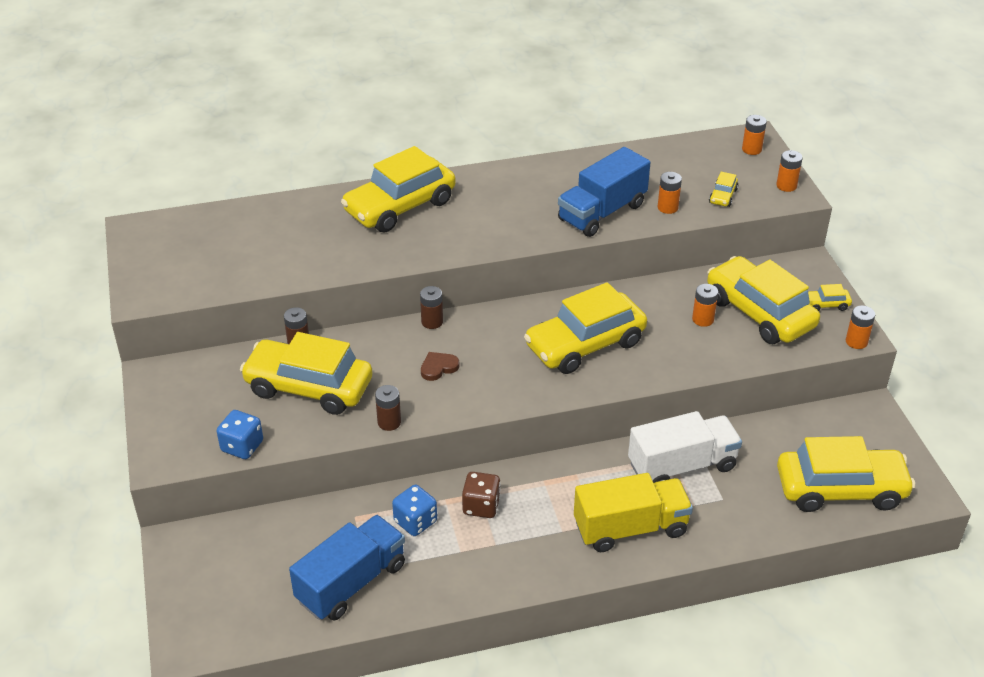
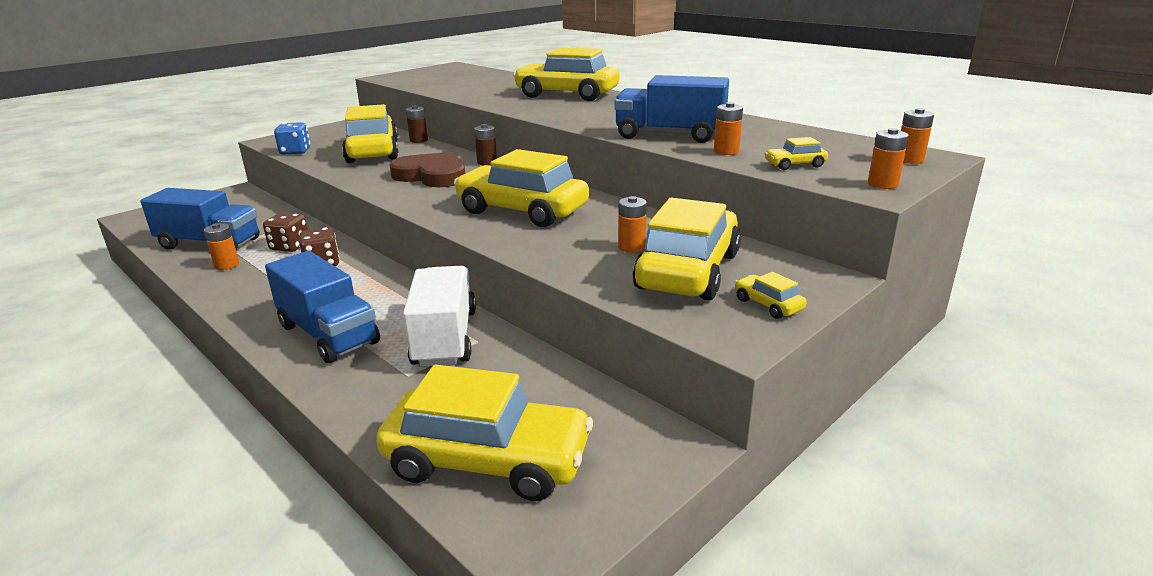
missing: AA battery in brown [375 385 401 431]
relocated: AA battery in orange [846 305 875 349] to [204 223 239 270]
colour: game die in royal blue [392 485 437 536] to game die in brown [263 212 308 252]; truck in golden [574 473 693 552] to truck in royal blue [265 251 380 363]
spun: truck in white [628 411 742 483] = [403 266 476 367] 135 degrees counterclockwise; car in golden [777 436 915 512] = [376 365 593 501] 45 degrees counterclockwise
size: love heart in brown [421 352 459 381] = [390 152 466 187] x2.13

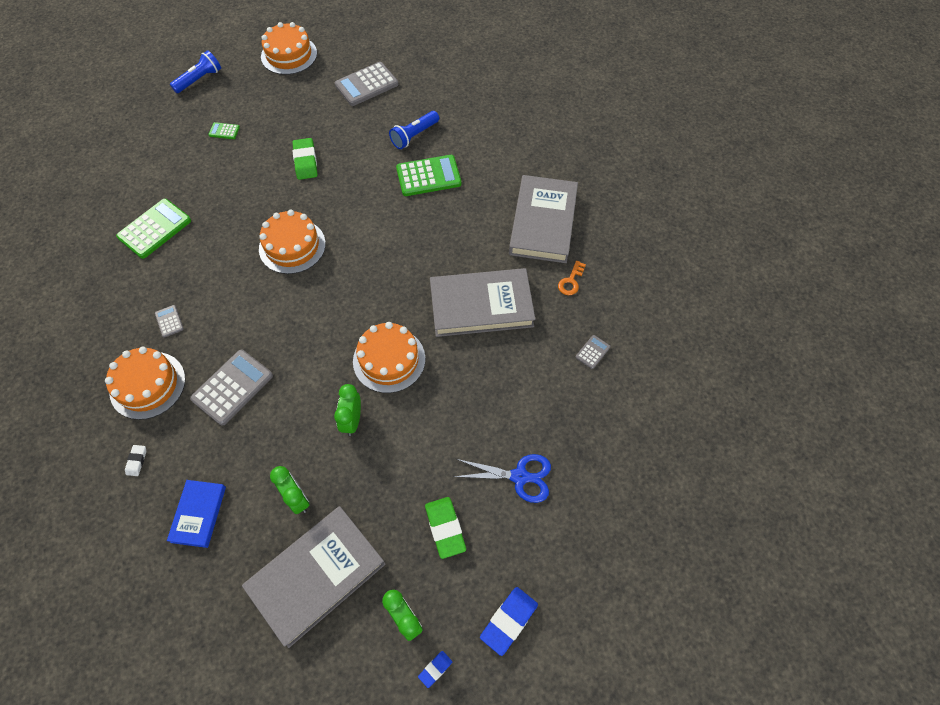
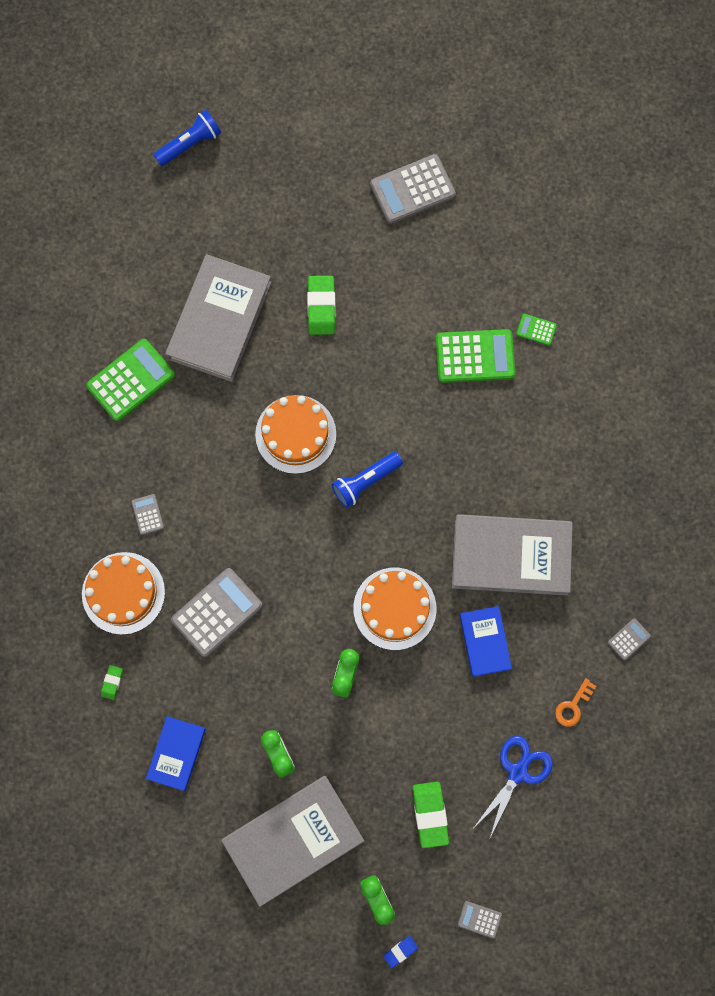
missing: gateau in orange [261 22 317 75]
appeared: book in royal blue [460 606 512 677]
relocated: calculator in emerald [208 122 240 139] to [516 314 557 346]; pocket torch in royal blue [389 111 439 149] to [331 452 403 508]; book in grey [509 175 578 263] to [165 254 272 382]; key in orange [558 261 586 295] to [555 678 596 727]
exchanged: gum eraser in royal blue [480 587 538 656] to calculator in grey [458 901 502 939]
colour: gum eraser in white [125 445 146 476] to gum eraser in emerald [101 665 123 700]
spun: shears in royal blue [454 454 551 503] = [474 736 553 840] 75 degrees counterclockwise

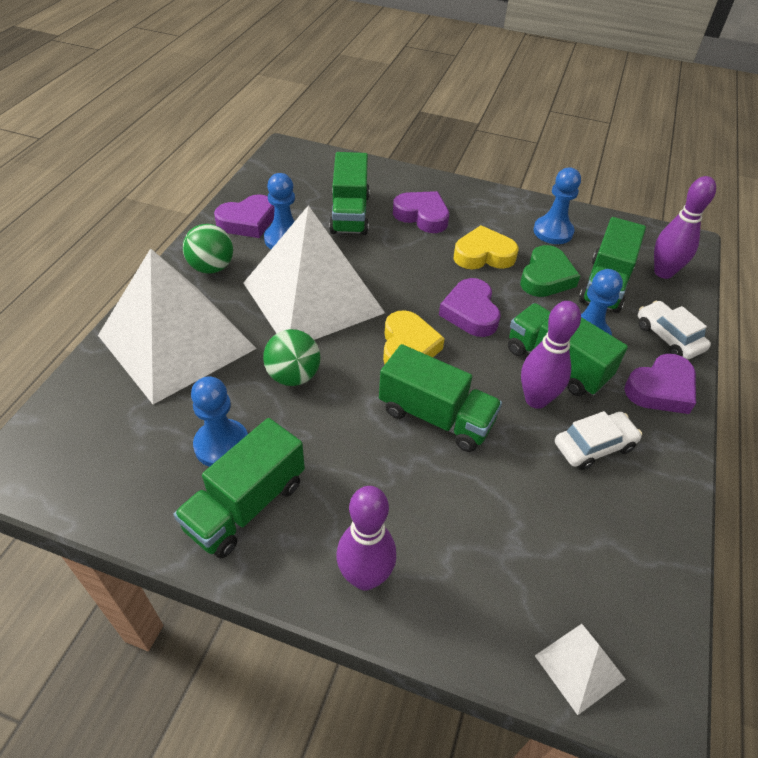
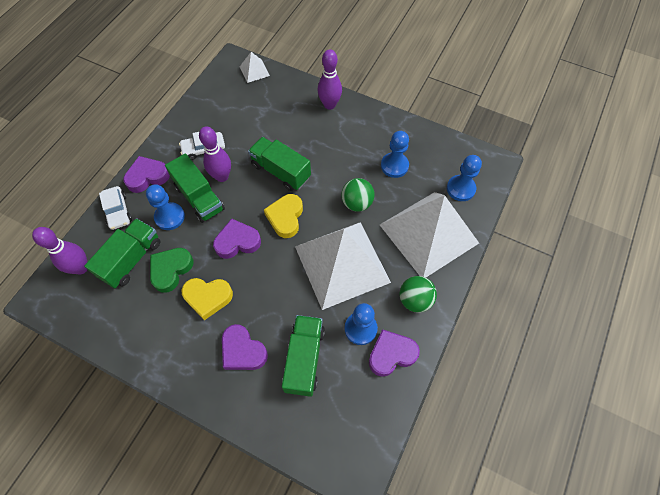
missing: truck in emerald [174 418 305 558]
relocated: pawn in royal blue [534 168 581 244] to [447 155 482 201]
spun: love heart in purple [439 278 501 337] = [213 219 261 259] 105 degrees counterclockwise

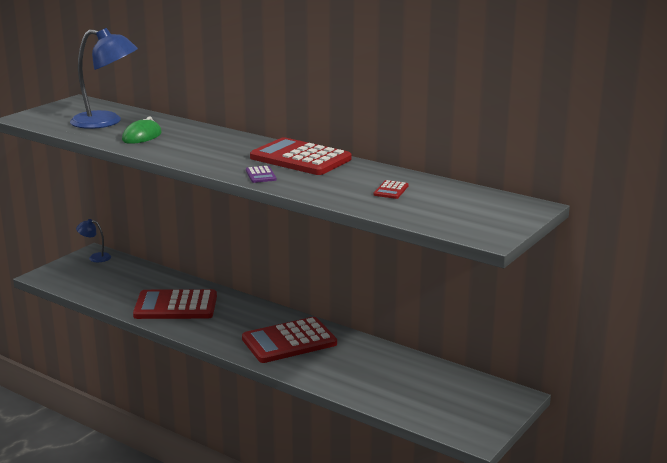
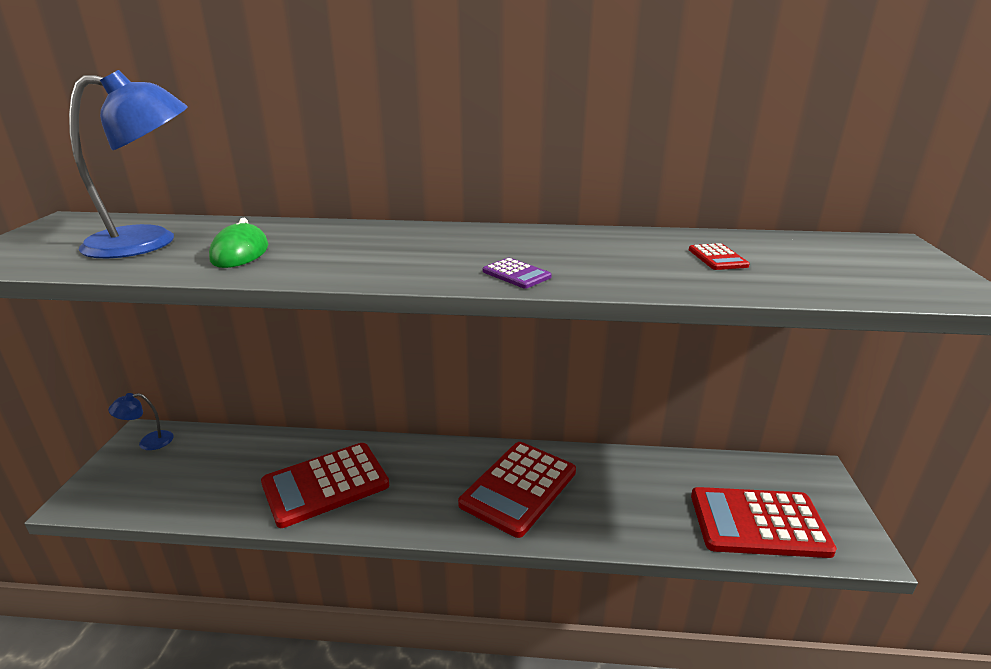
relocated: calculator in red [250 137 352 175] to [691 487 837 558]

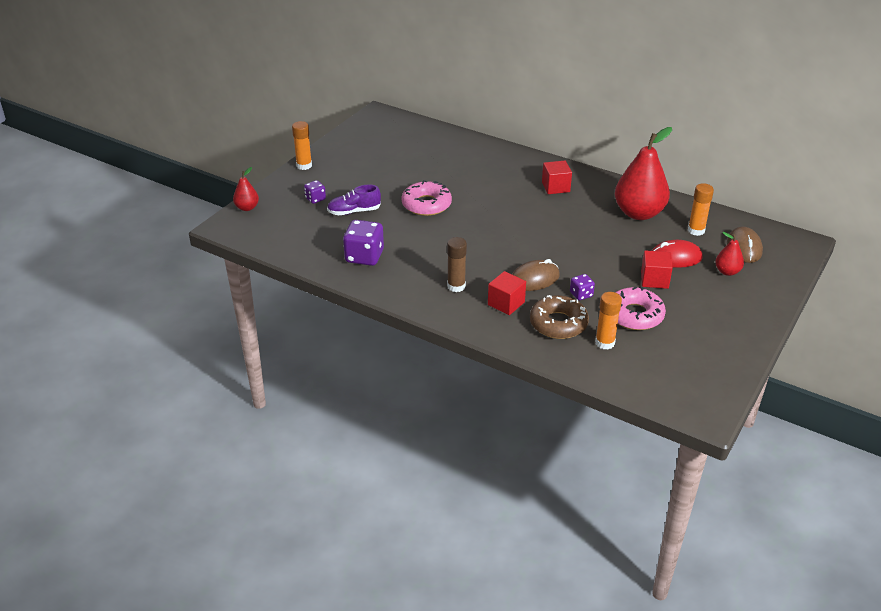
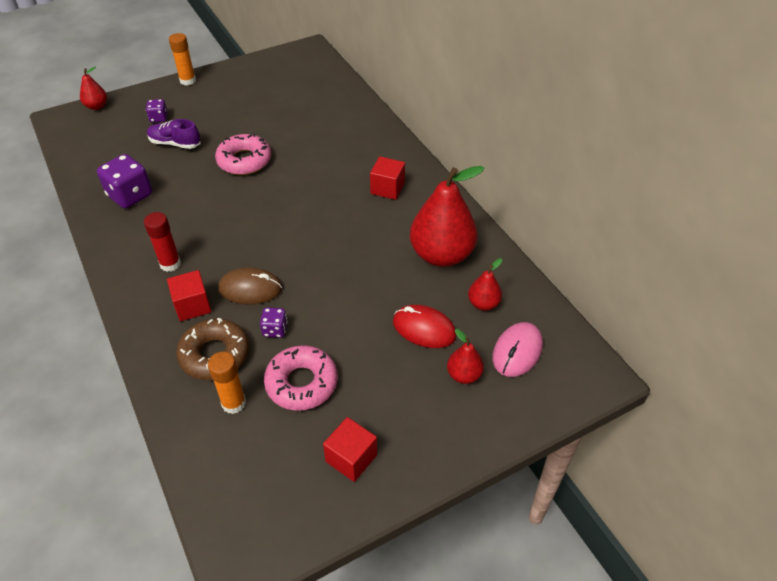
relocated: solid cube in red [641 250 673 289] to [323 417 377 482]
exchanged: stick of glue in orange [688 183 714 236] to pear in red [468 258 502 311]
colour: stick of glue in brown [447 237 467 292] to stick of glue in red [144 212 181 272]; PC mouse in brown [727 227 763 263] to PC mouse in pink [493 322 543 377]

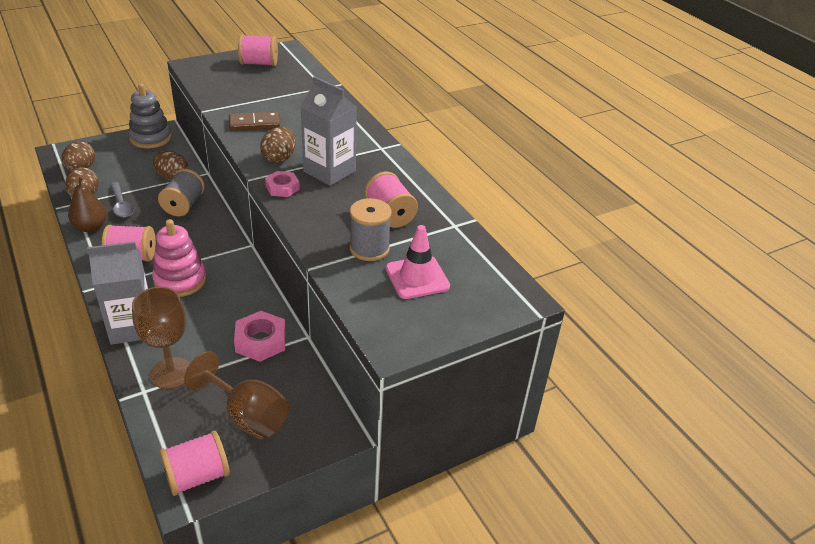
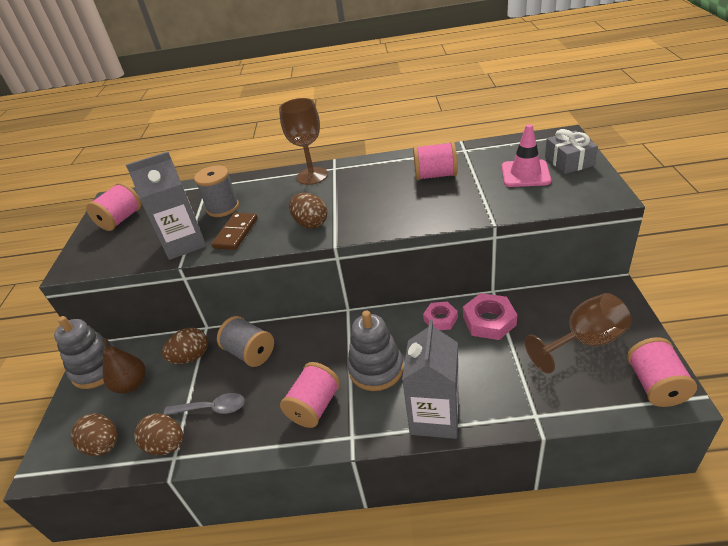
appeared: wrapped gift in grey [545 129 598 174]
relocated: pear in brown [68 177 107 232] to [103 338 146 394]; chalice in brown [132 287 190 389] to [279 98 328 185]; hex nut in pink [265 171 300 197] to [423 302 458 330]; milk carton in grey [300 76 357 186] to [126 152 206 260]; spool in grey [349 198 392 261] to [194 166 239 217]
colour: ring stacker in pink [152 219 206 297] to ring stacker in grey [347 310 404 391]

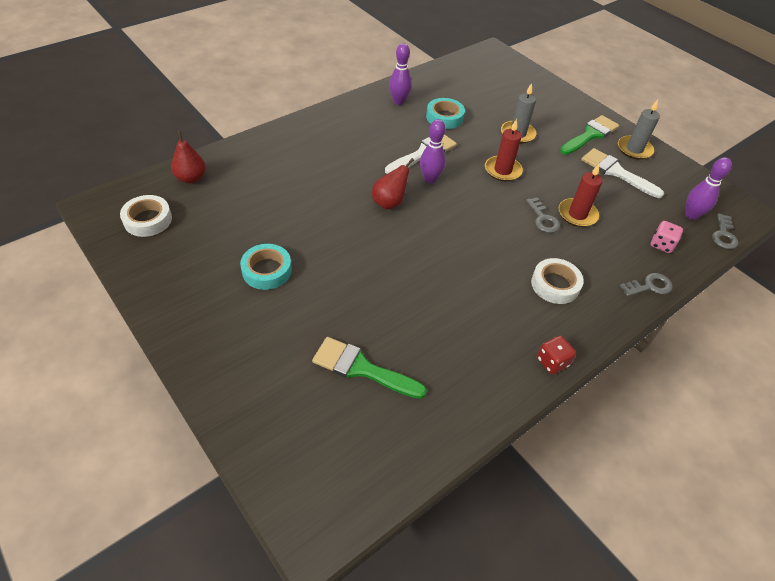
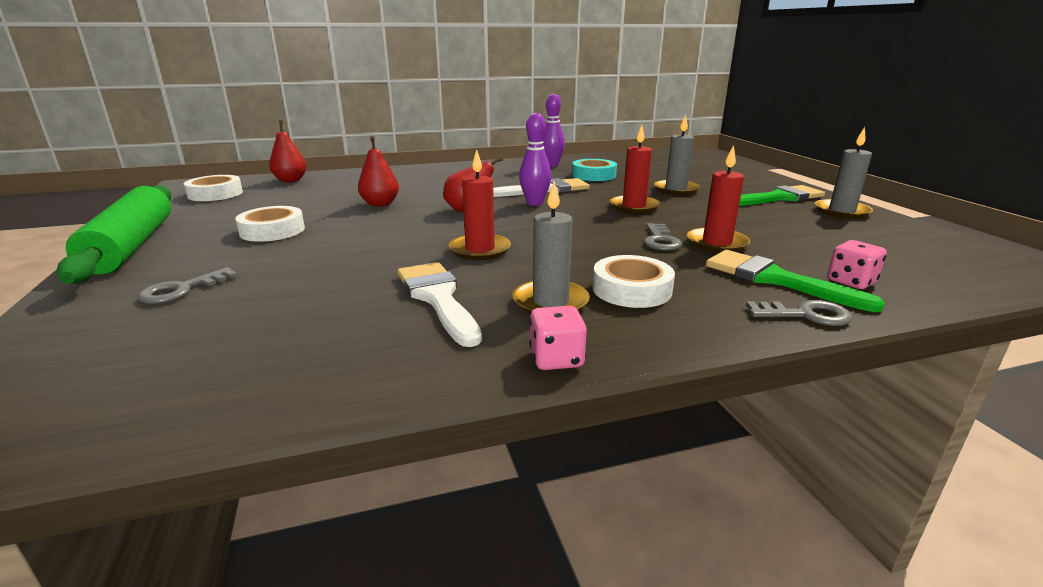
missing: tenpin in purple [685 157 732 220]
appeared: pastry roller in emerald [57 185 171 284]; pear in red [358 136 399 207]; candle in red [449 149 511 260]; candle in grey [513 182 590 314]
relocated: brush in emerald [312 337 427 399] to [706 250 885 312]; brush in white [581 148 664 198] to [397 262 482 347]; key in grey [712 213 738 249] to [138 267 238 304]
colour: roll of tape in teal [240 244 292 290] to roll of tape in white [235 206 305 242]; game die in red [537 336 576 374] to game die in pink [529 306 587 370]

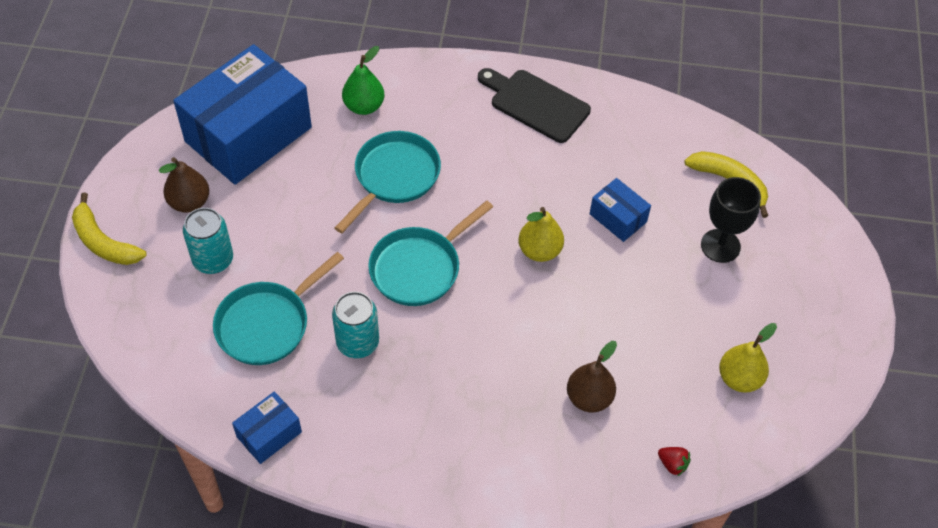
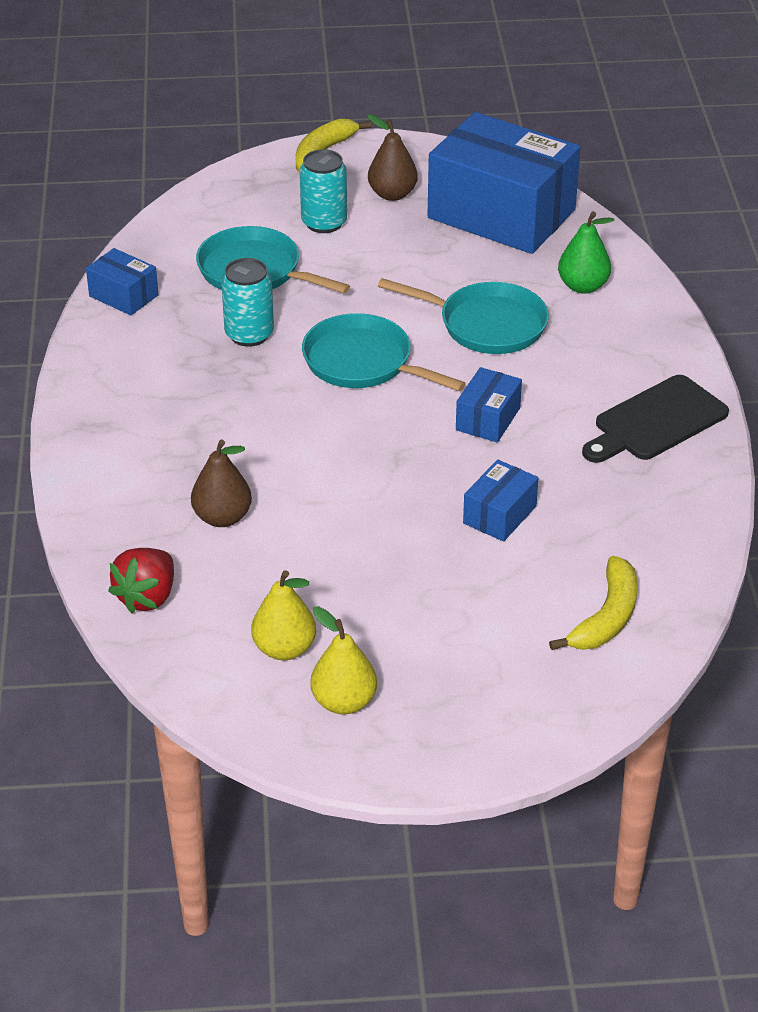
missing: chalice in jet-black [701 177 761 263]
appeared: package in royal blue [456 367 522 443]
relocated: pear in golden [518 207 564 262] to [310 606 377 714]
spun: bread board in jet-black [478 68 591 143] = [582 375 729 463] 150 degrees counterclockwise
size: strawberry in red [658 447 691 476] = [108 548 174 613] x1.83

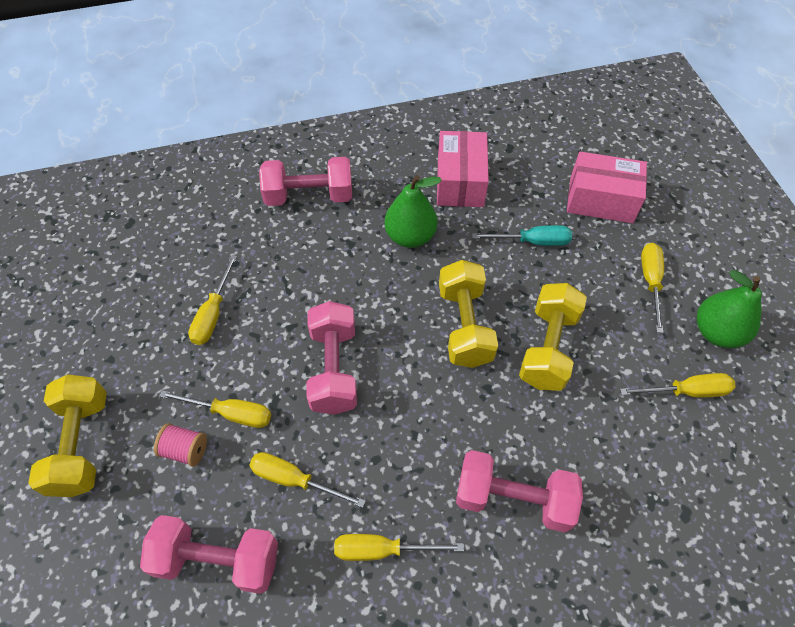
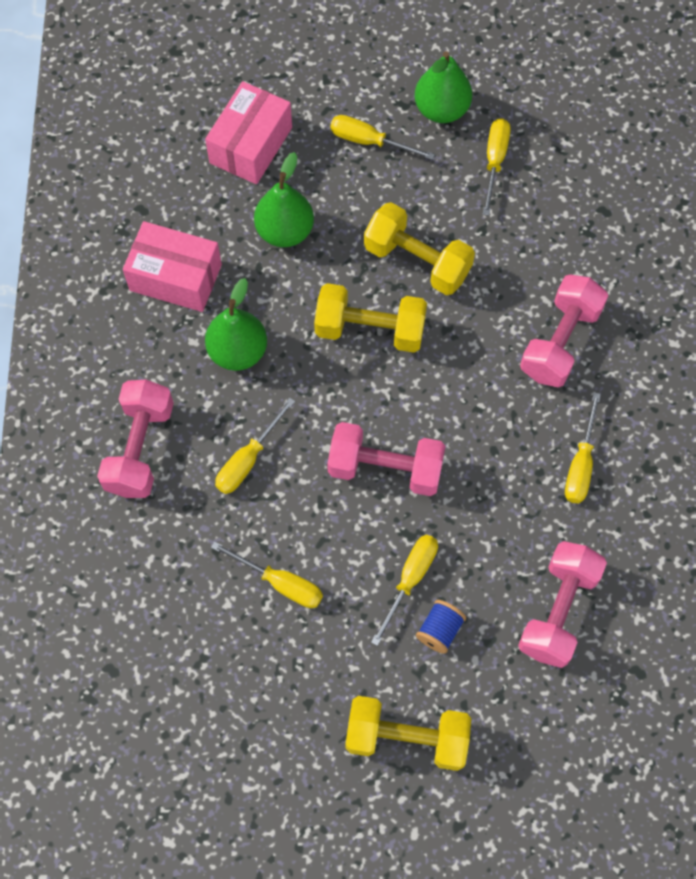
relocated: hand screwdriver in golden [249 452 366 508] to [215 397 295 494]
exchanged: hand screwdriver in teal [472 225 572 246] to pear in emerald [254 152 314 247]
colour: spool in pink [154 423 207 467] to spool in royal blue [416 600 466 654]

